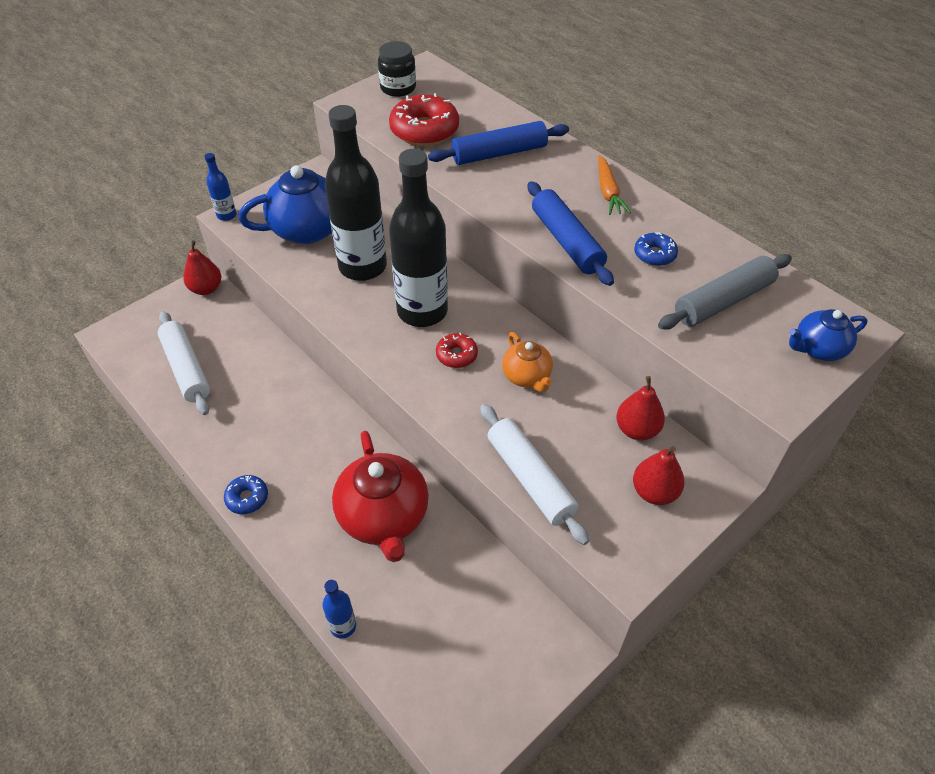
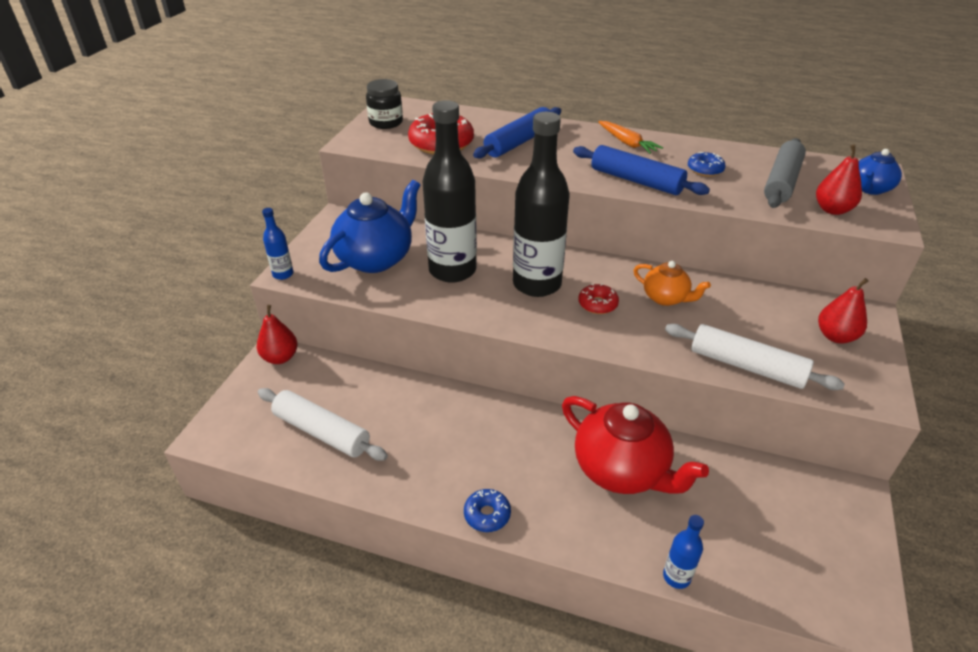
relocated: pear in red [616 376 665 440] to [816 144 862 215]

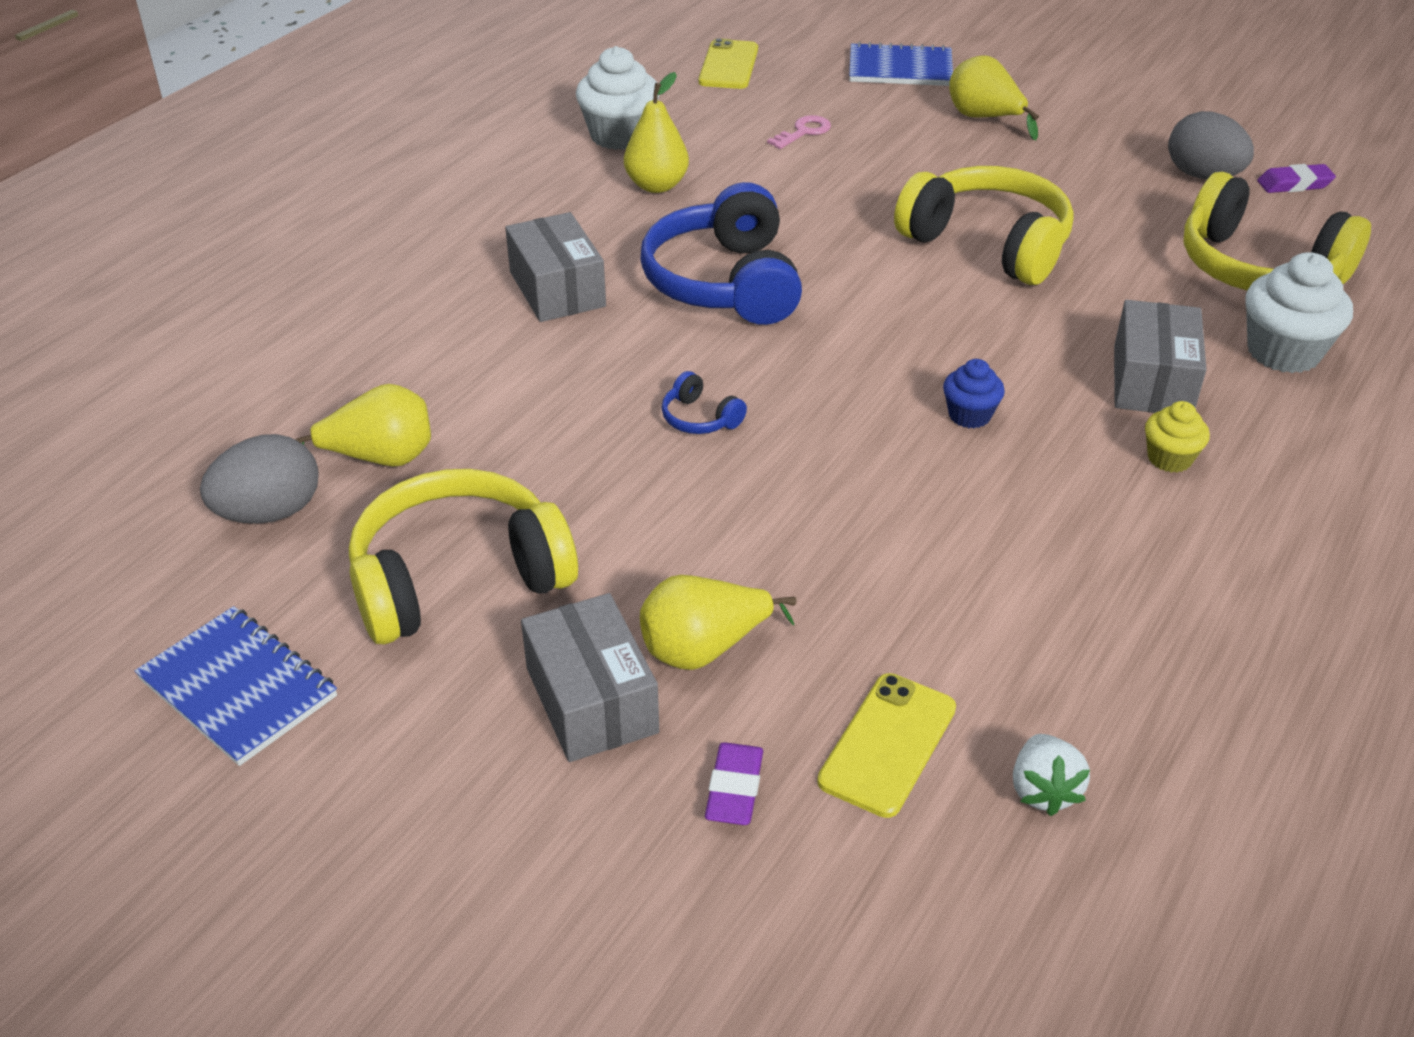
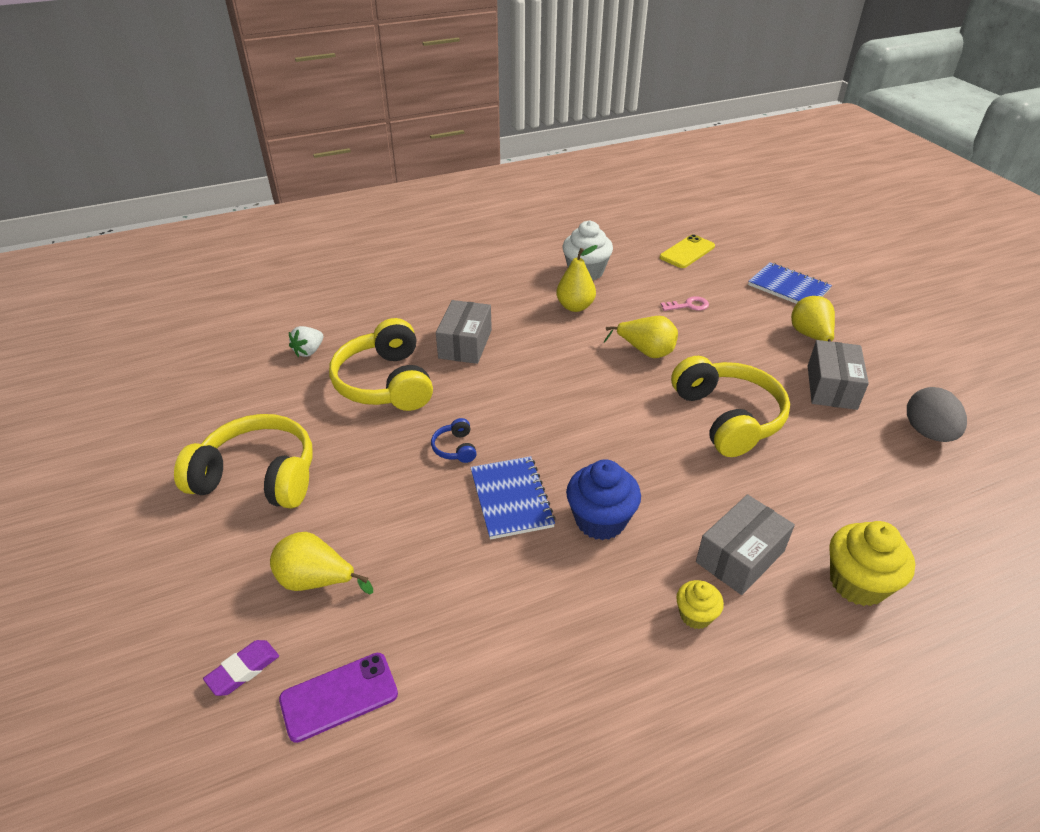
missing: toy egg in grey [200 434 319 524]; over-ear headphones in royal blue [641 182 802 325]; gum eraser in purple [1258 164 1336 193]
relocated: notepad in royal blue [135 606 337 766] to [470 456 556 540]; pear in golden [295 384 431 467] to [604 316 678 358]; package in grey [521 593 659 762] to [808 340 869 410]; strawberry in white [1013 734 1090 816] to [289 326 323 357]; over-ear headphones in golden [1183 172 1371 291] to [329 318 433 411]
colour: mobile phone in golden [817 673 956 818] to mobile phone in purple [279 653 398 743]; cupcake in white [1245 252 1353 373] to cupcake in golden [829 521 915 606]
size: cupcake in royal blue [943 359 1005 428] = [566 459 641 540] x1.77

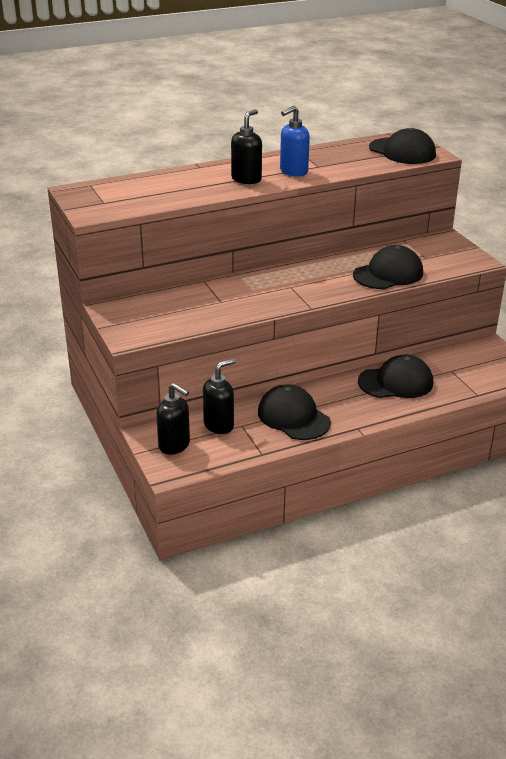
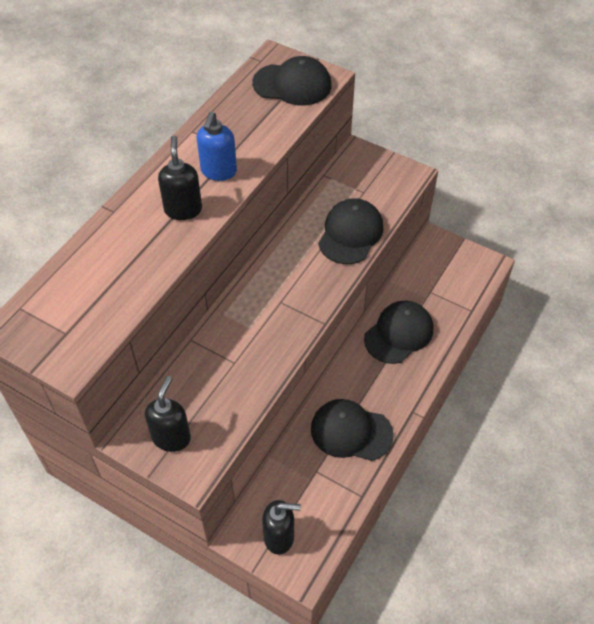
relocated: soap pump in jet-black [203 358 235 434] to [145 376 191 452]

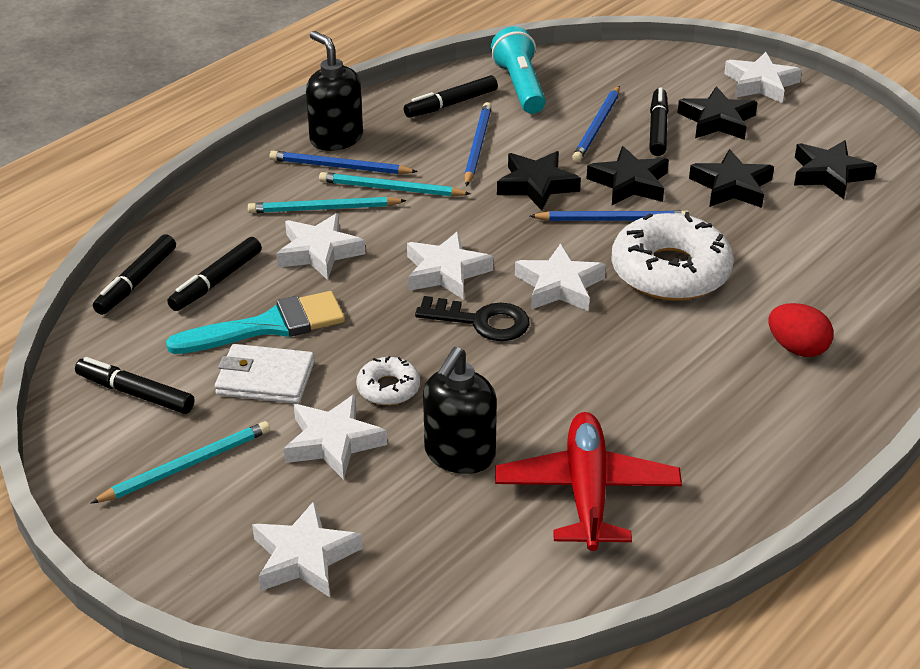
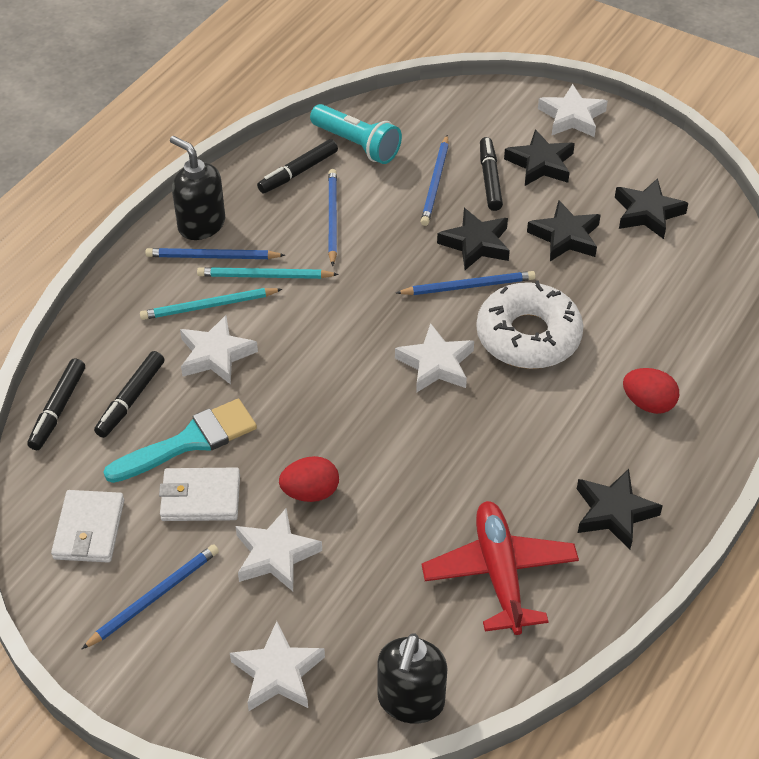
missing: five-pointed star in white [407 231 493 299]; key in jet-black [415 296 530 341]
relocated: soap pump in jet-black [423 347 497 474] to [377 633 448 724]; five-pointed star in jet-black [497 151 581 210] to [577 469 663 550]
exchanged: marker in jet-black [75 357 194 414] to wallet in white [51 490 124 563]; glazed donut in white [356 356 420 405] to toy egg in red [279 456 339 502]
colour: lead pencil in teal [90 421 270 504] to lead pencil in royal blue [82 544 219 649]
spun: pocket torch in teal [491 27 546 114] = [310 104 402 164] 150 degrees clockwise

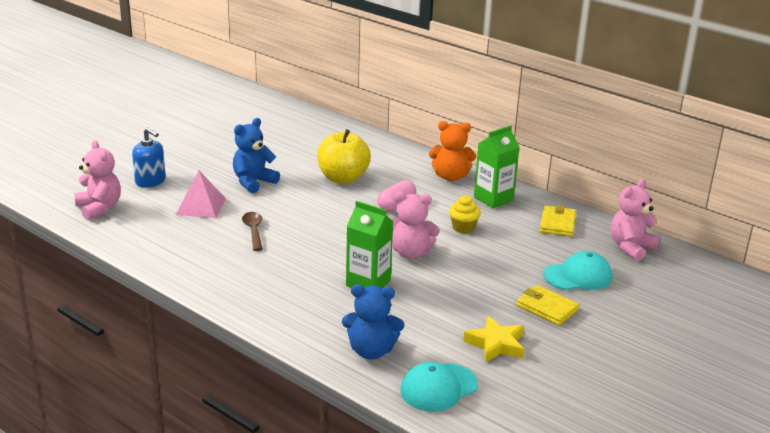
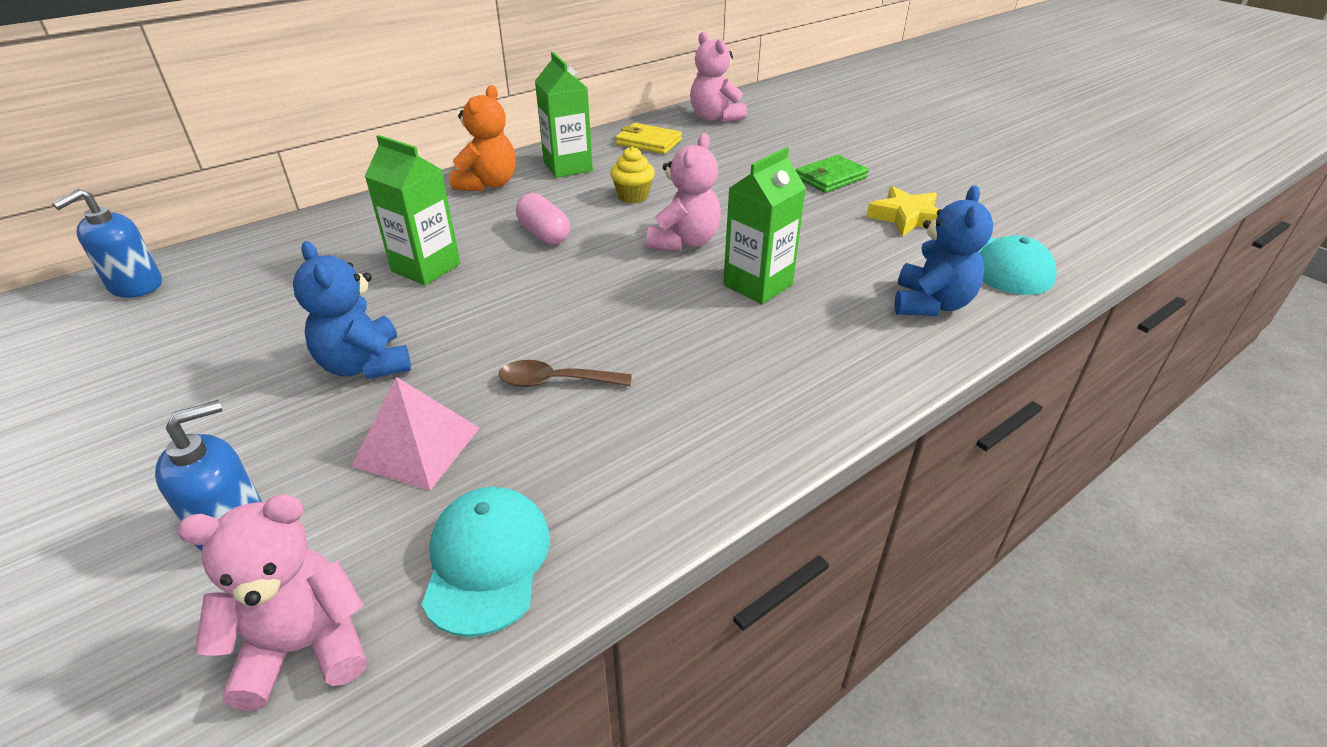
appeared: soap pump in royal blue [52 189 162 298]
relocated: peaked cap in teal [544 251 612 290] to [422 487 550 637]
exchanged: apple in golden [317 129 371 184] to milk carton in emerald [364 135 460 285]
colour: wallet in golden [516 285 579 325] to wallet in emerald [796 155 869 193]

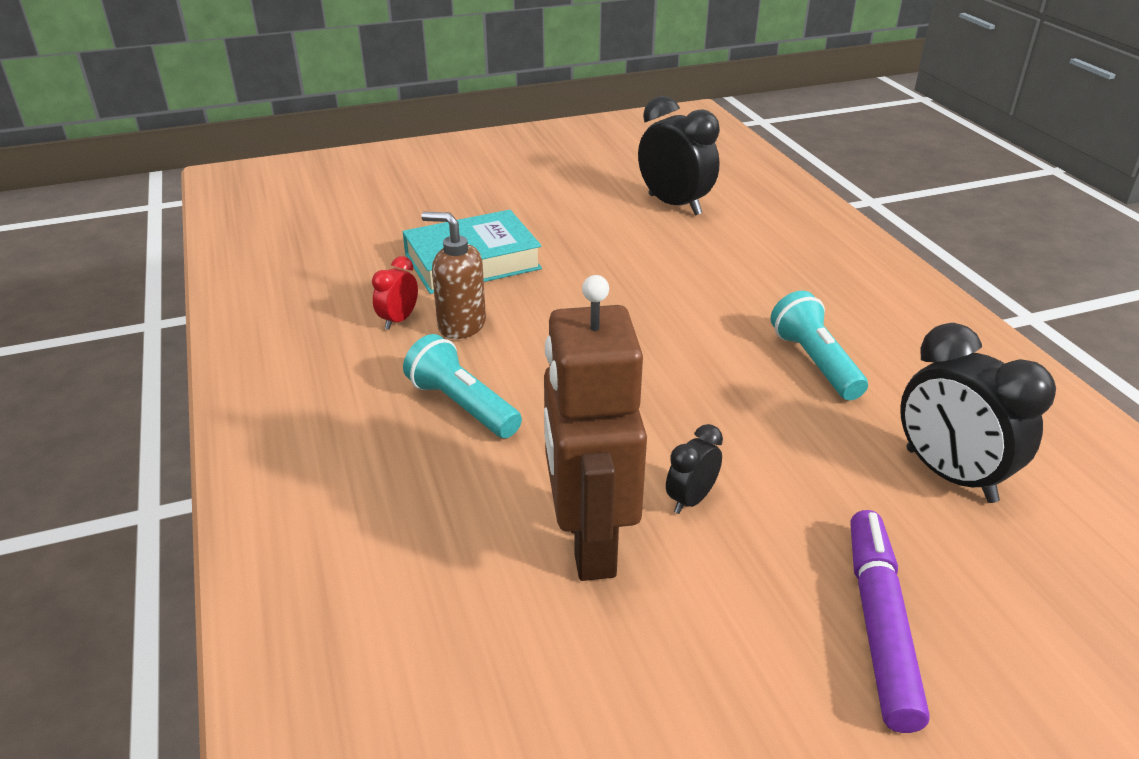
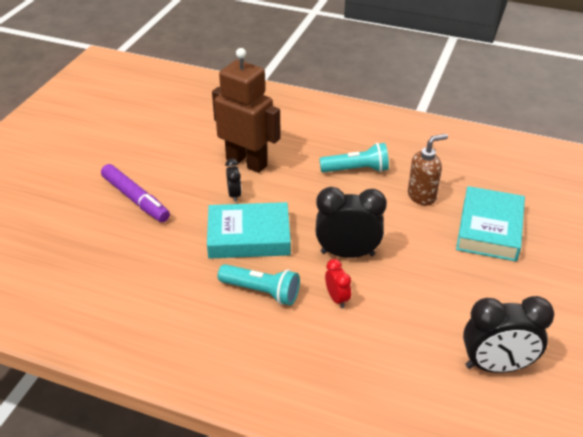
appeared: book in teal [207 202 291 259]
relocated: bedside clock in red [372 256 418 330] to [325 259 351 308]; bedside clock in jet-black [900 323 1056 503] to [315 187 387 258]

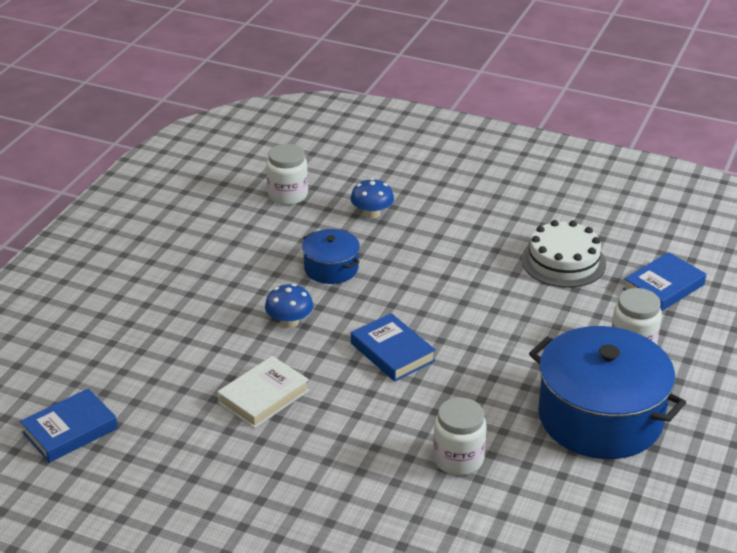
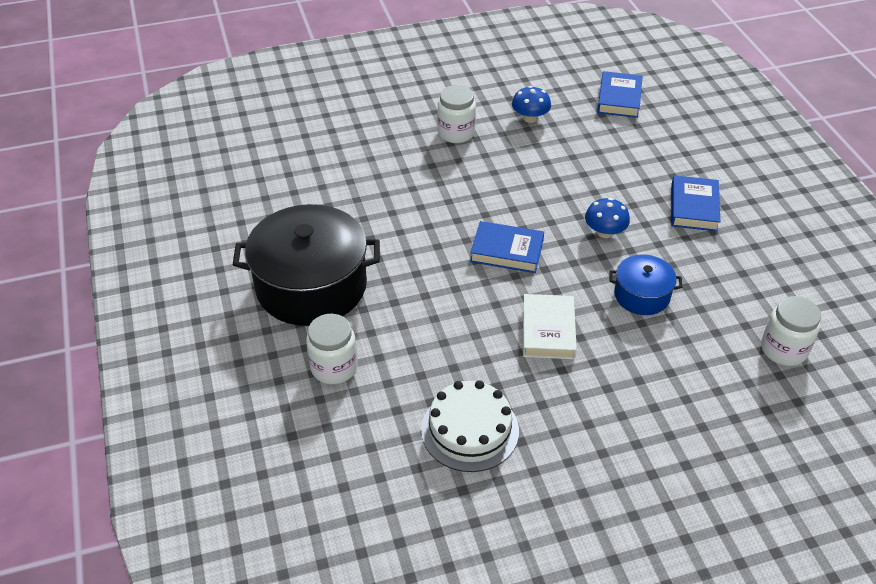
relocated: book in white [217 356 309 428] to [523 294 577 359]; fungus in royal blue [350 178 394 218] to [512 86 551 123]; jar in white [433 397 486 475] to [437 85 476 143]; book in royal blue [623 252 706 311] to [671 175 720 231]
colour: cooking pot in royal blue [529 326 686 459] to cooking pot in jet-black [233 204 380 326]

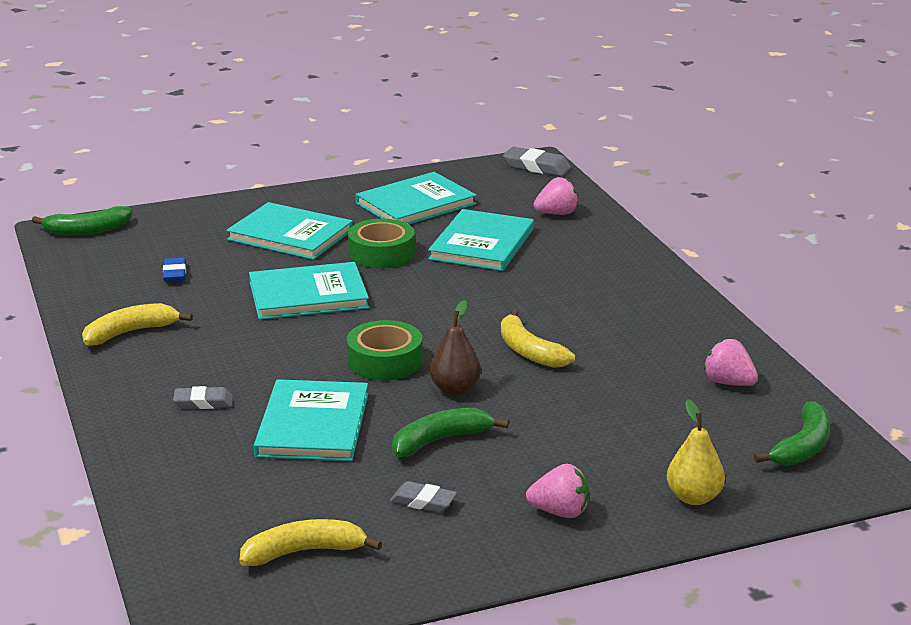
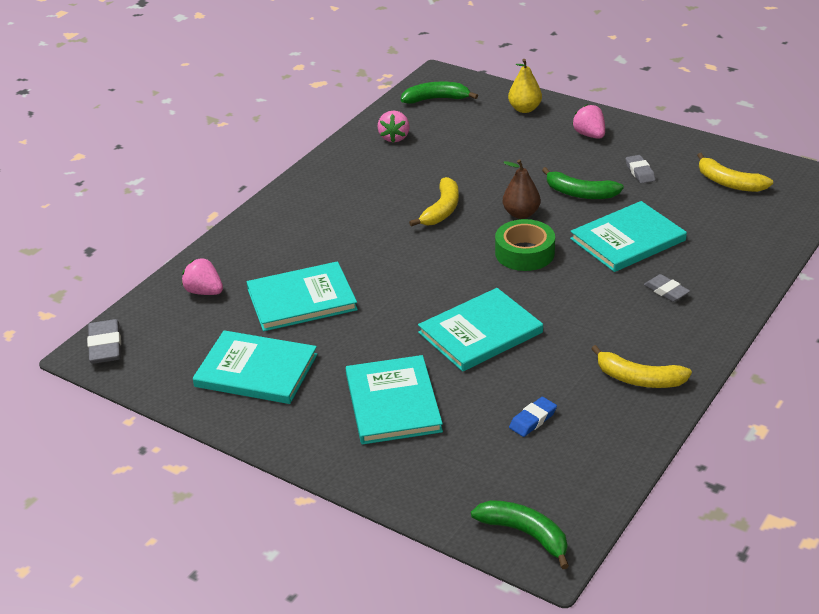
missing: roll of tape in emerald [348 219 415 268]
spun: book in teal [249 262 369 320] = [418 288 543 372] 75 degrees counterclockwise

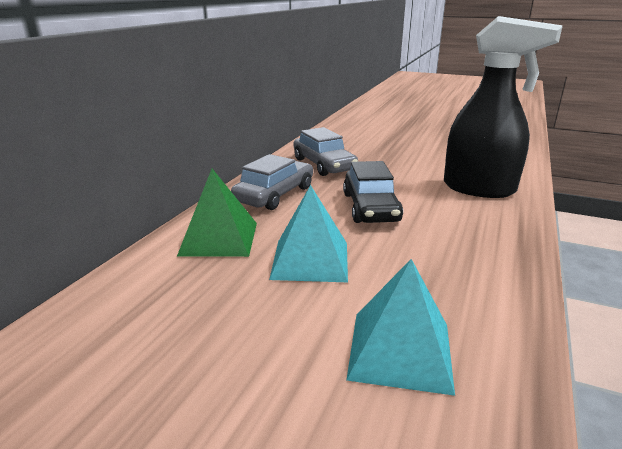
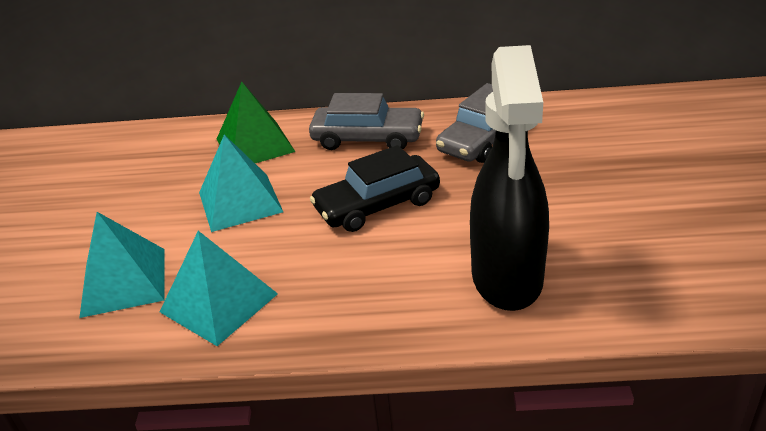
appeared: pyramid in teal [160 231 278 346]

